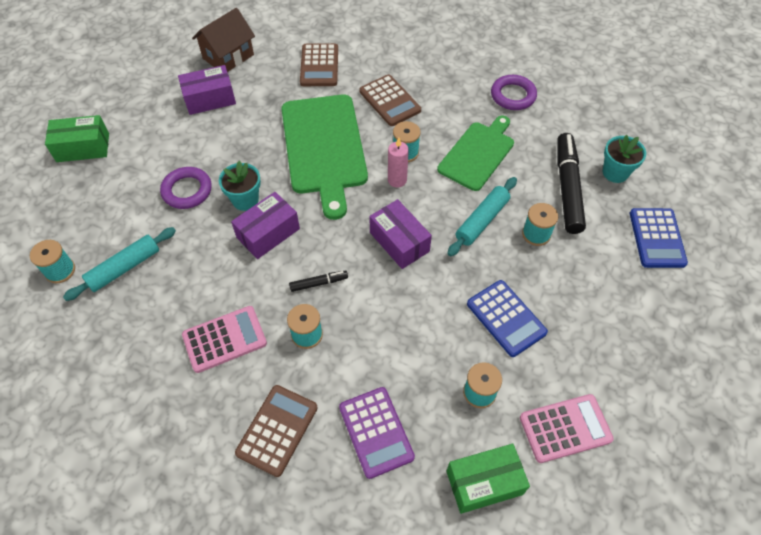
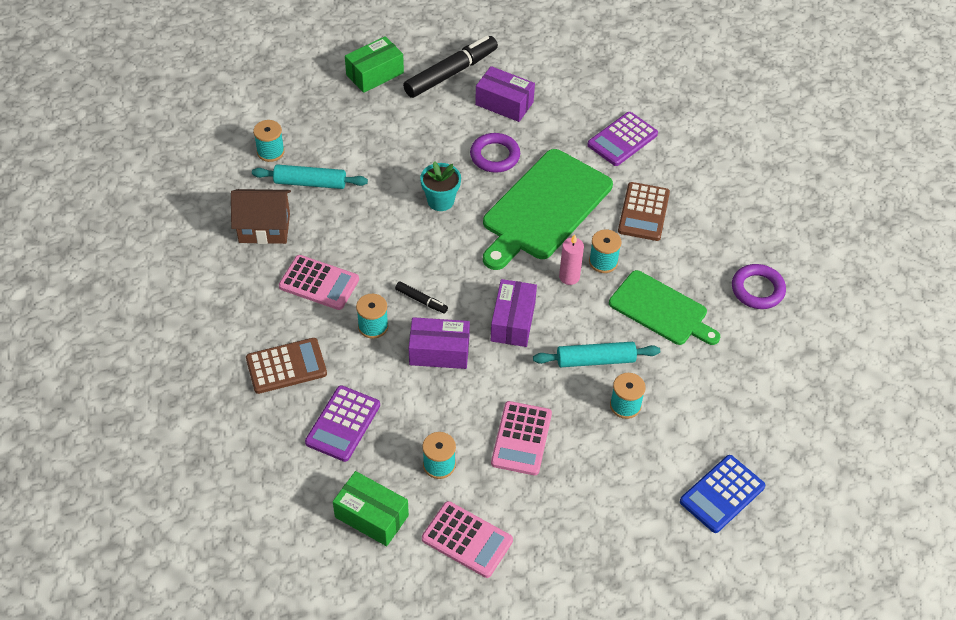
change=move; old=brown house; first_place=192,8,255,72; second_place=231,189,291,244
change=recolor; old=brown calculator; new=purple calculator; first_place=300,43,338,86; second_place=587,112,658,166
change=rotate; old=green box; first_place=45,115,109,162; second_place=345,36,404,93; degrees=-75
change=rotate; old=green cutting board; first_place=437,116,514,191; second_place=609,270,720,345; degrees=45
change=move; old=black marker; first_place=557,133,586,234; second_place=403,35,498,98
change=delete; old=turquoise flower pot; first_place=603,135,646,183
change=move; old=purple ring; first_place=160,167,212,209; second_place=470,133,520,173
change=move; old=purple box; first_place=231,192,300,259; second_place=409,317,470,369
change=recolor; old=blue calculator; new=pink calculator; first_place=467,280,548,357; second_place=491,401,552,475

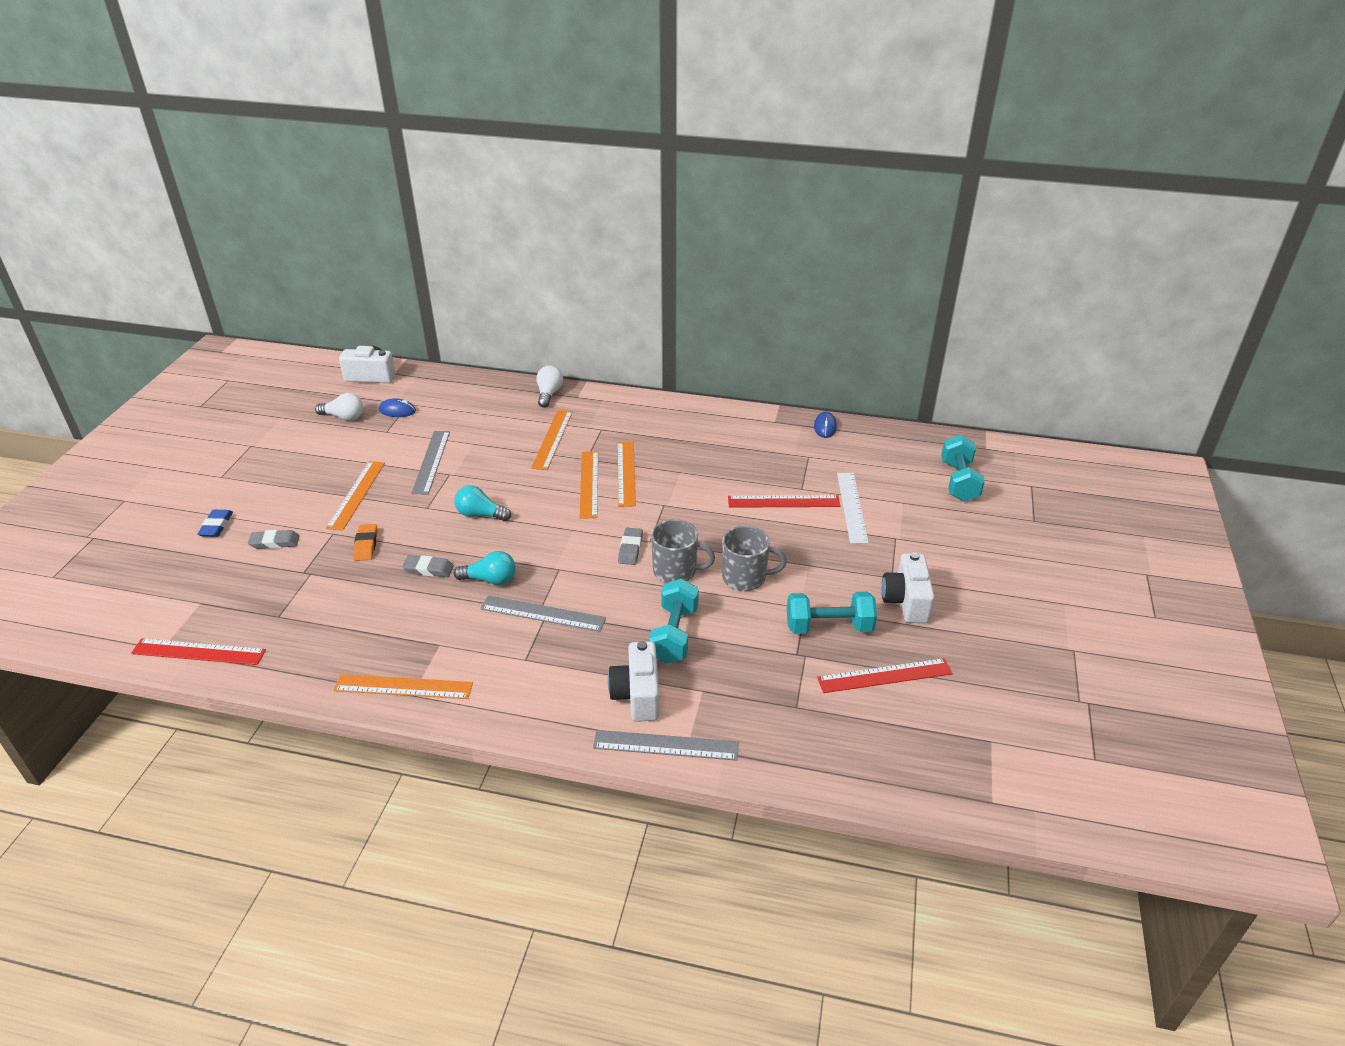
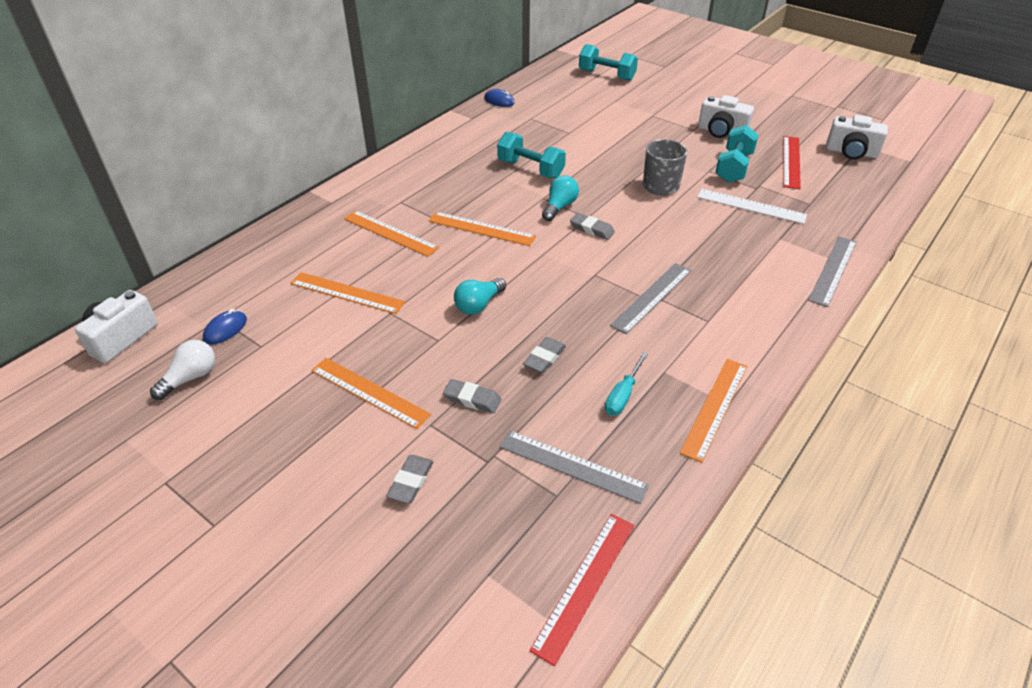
change=delete; old=white light bulb; first_place=536,365,563,408
change=move; old=grey ruler; first_place=411,431,450,494; second_place=499,430,649,504
change=move; old=orange ruler; first_place=617,441,636,507; second_place=290,272,405,314
change=move; old=white ruler; first_place=837,473,869,544; second_place=697,189,807,224
change=delete; old=red ruler; first_place=728,495,841,508
change=delete; old=blue eraser; first_place=197,510,233,537
change=delete; old=grey mug; first_place=651,519,715,583
change=recolor; old=orange eraser; new=grey eraser; first_place=353,524,378,561; second_place=443,379,501,413
change=move; old=turquoise light bulb; first_place=454,551,516,585; second_place=542,175,579,221
change=move; old=turquoise dumbbell; first_place=649,579,699,664; second_place=497,132,566,178
change=move; old=white camera; first_place=608,641,659,722; second_place=826,115,888,160
change=insert; new=turquoise screwdriver; second_place=605,352,648,416

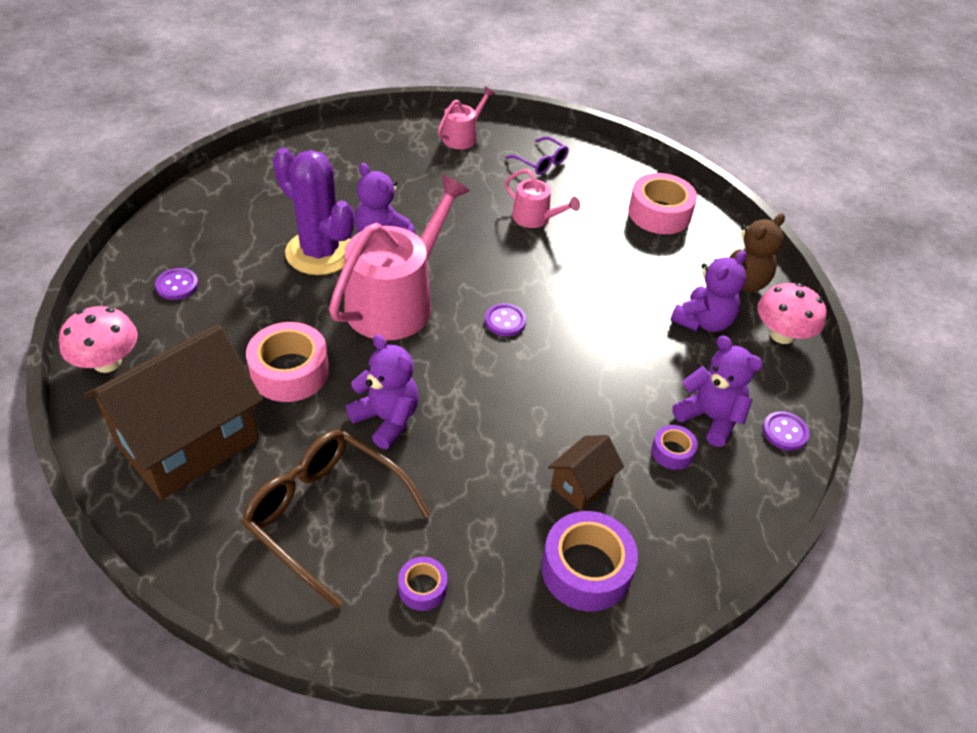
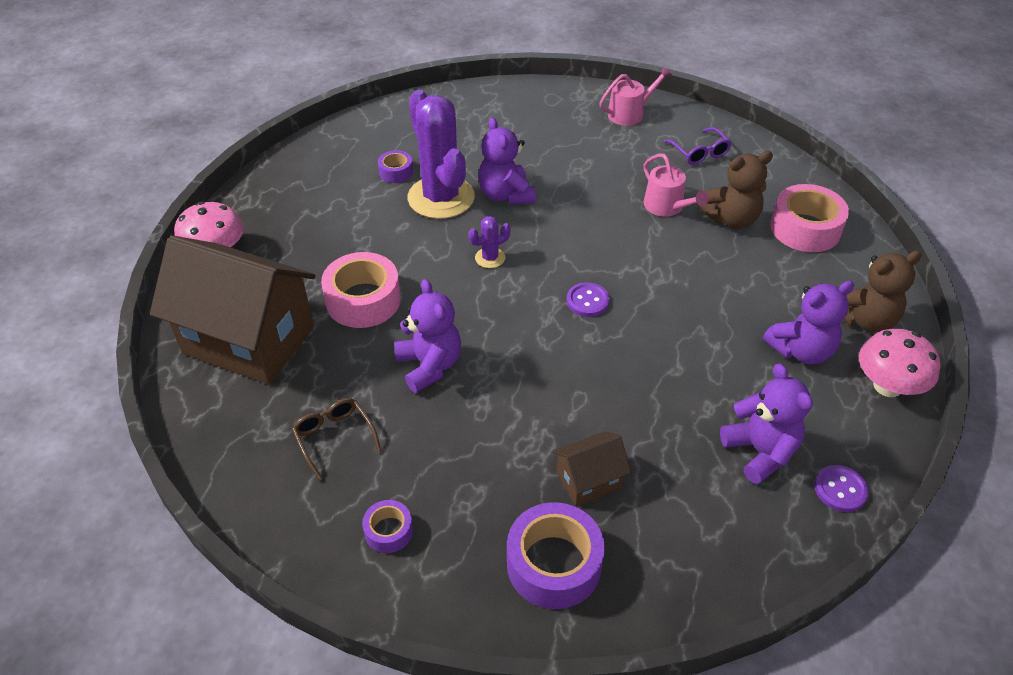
change=replace; old=pink watering can; new=purple cactus; first_place=329,175,470,340; second_place=468,216,511,268
change=delete; old=purple button; first_place=155,268,199,300
change=rotate; old=brown house; first_place=83,324,263,500; second_place=150,235,316,384; degrees=45
change=move; old=purple tape; first_place=651,425,698,470; second_place=378,150,413,183
change=resize; old=brown glasses; first_place=241,430,431,609; second_place=292,398,381,481; factor=0.51
change=insert; new=brown teddy bear; second_place=698,151,773,229

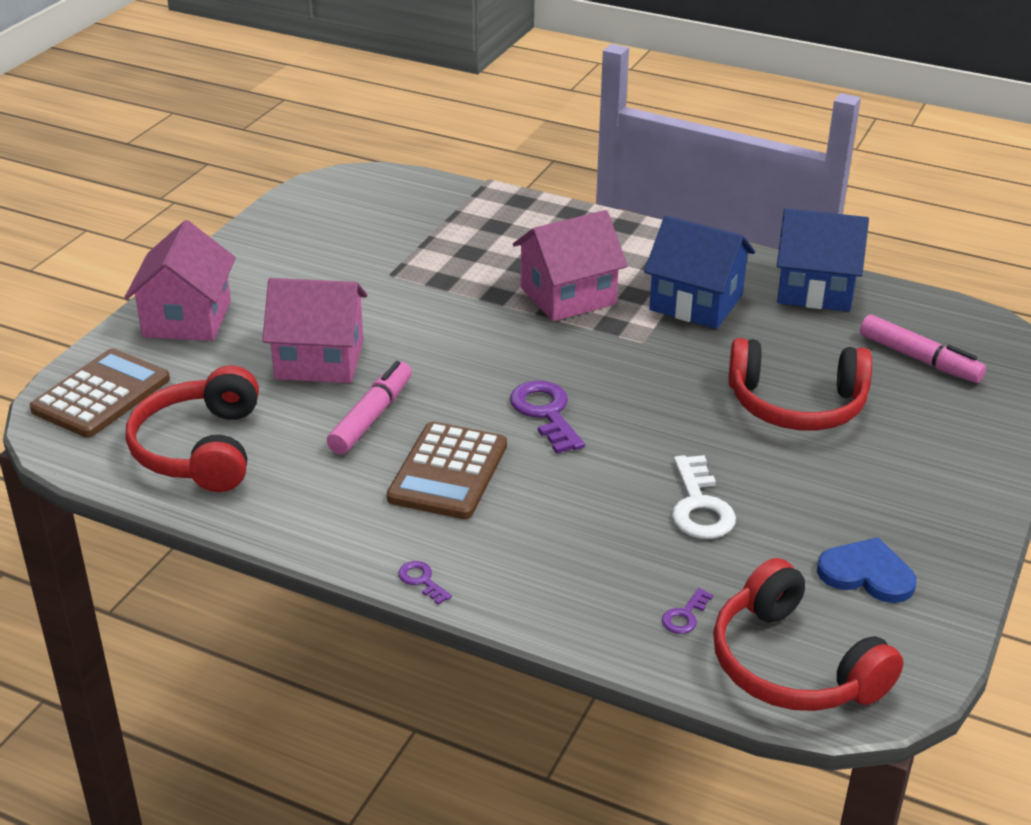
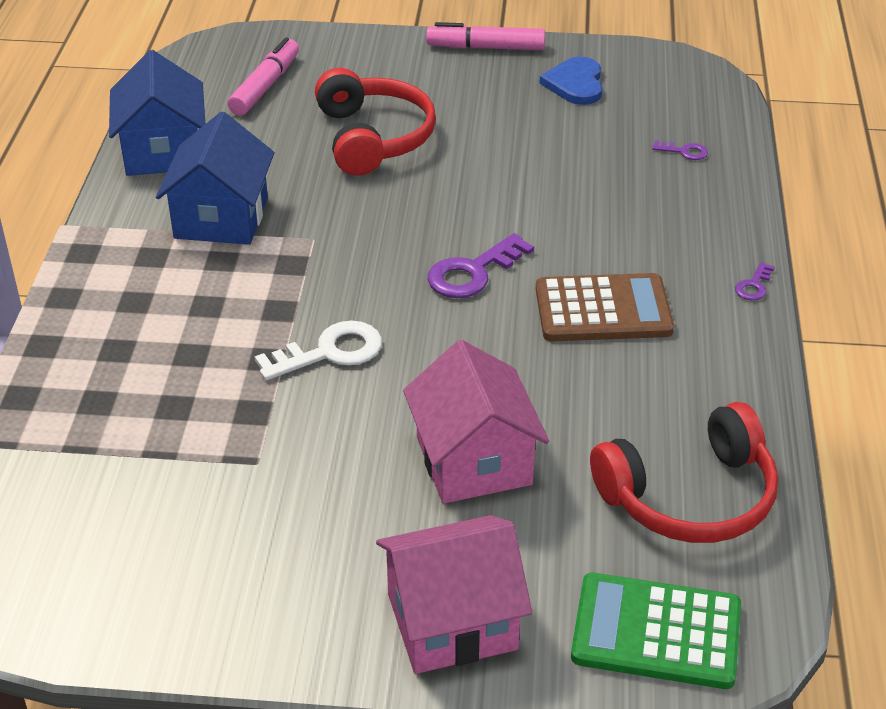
change=delete; old=pink house; first_place=513,210,628,321
change=recolor; old=brown calculator; new=green calculator; first_place=30,348,170,437; second_place=571,573,741,689
change=move; old=pink marker; first_place=327,361,412,454; second_place=426,22,545,50
change=move; old=white key; first_place=672,455,736,539; second_place=255,320,382,380
change=delete; old=red headphones; first_place=713,558,903,711

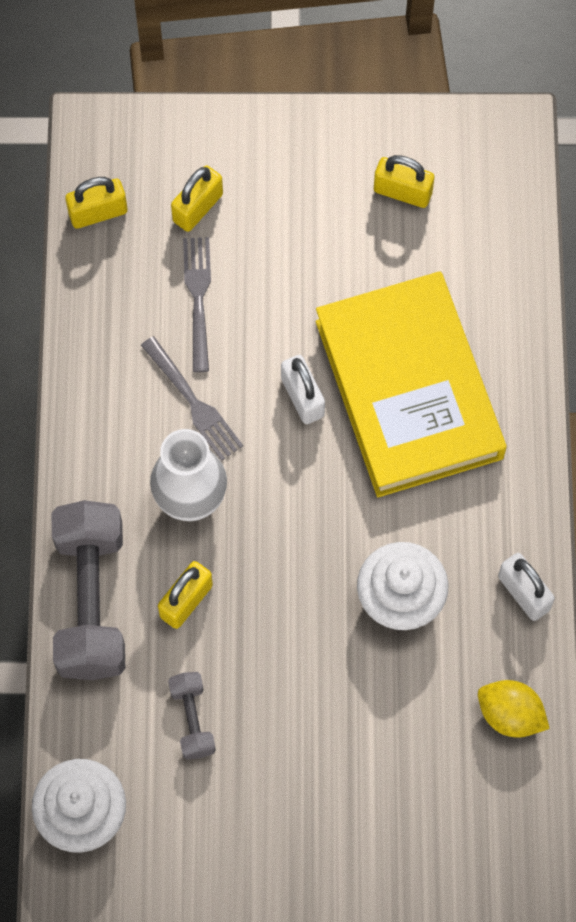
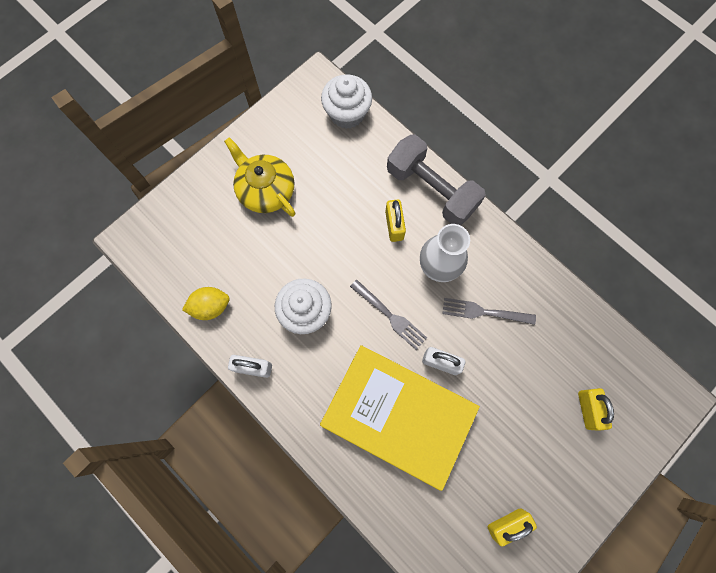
change=delete; old=yellow padlock; first_place=65,177,128,229
change=move; old=grey fork; first_place=183,237,211,372; second_place=350,280,427,350
change=delete; old=grey dumbbell; first_place=168,672,216,760
change=insert; new=yellow teapot; second_place=224,137,295,217

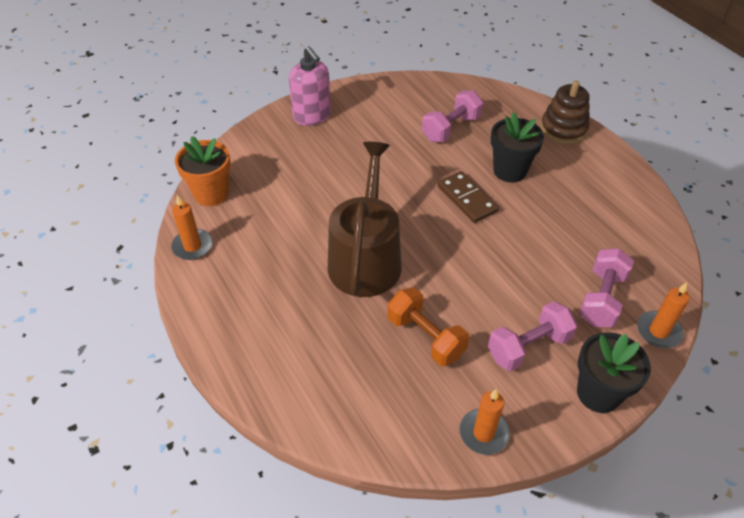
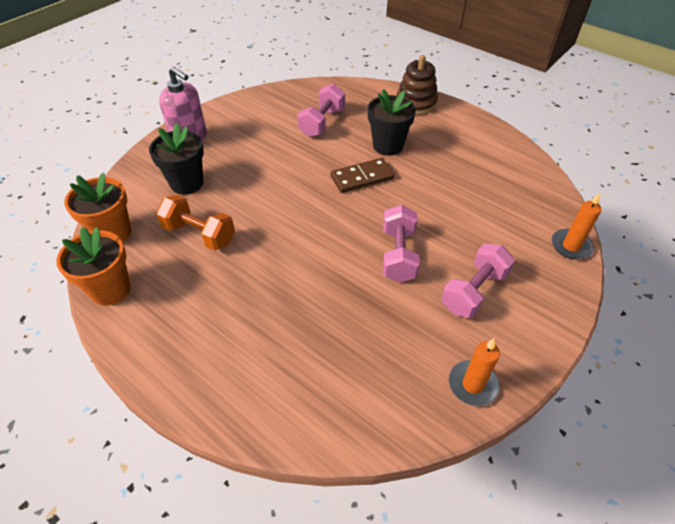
change=delete; old=brown watering can; first_place=328,142,401,297
change=rotate; old=brown domino; first_place=438,171,499,223; second_place=331,158,394,193; degrees=-60
change=replace; old=orange candle; new=orange flower pot; first_place=171,195,213,260; second_place=56,227,131,306
change=move; old=pink dumbbell; first_place=579,248,634,327; second_place=383,205,420,283
change=move; old=orange dumbbell; first_place=387,287,469,366; second_place=156,195,235,251
change=move; old=black flower pot; first_place=577,332,651,413; second_place=149,123,204,195

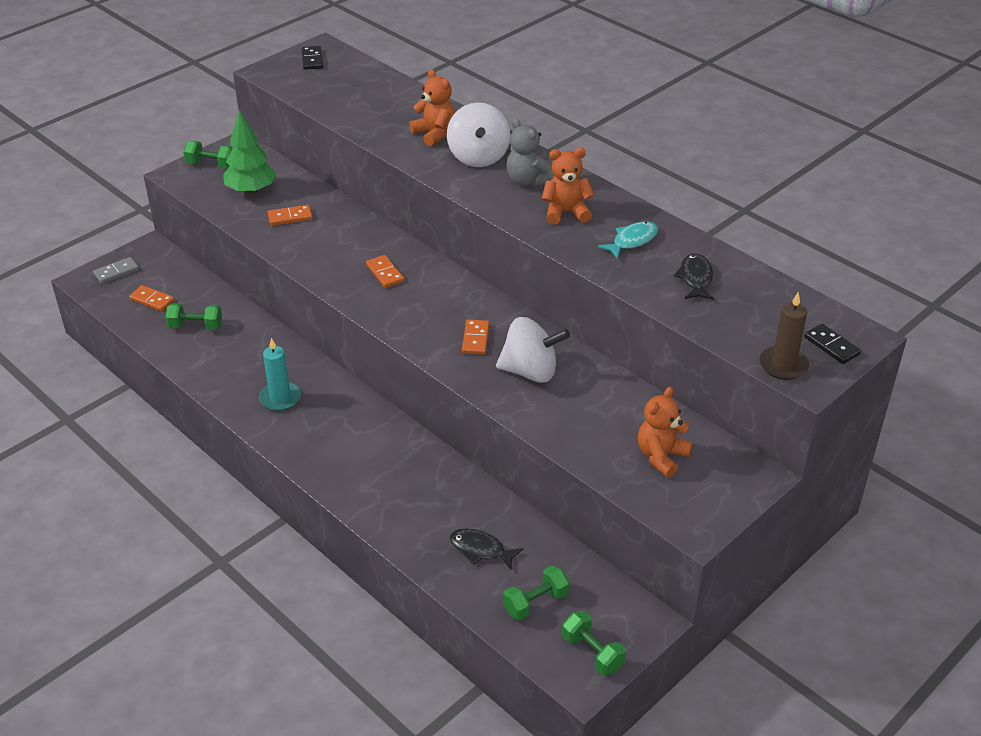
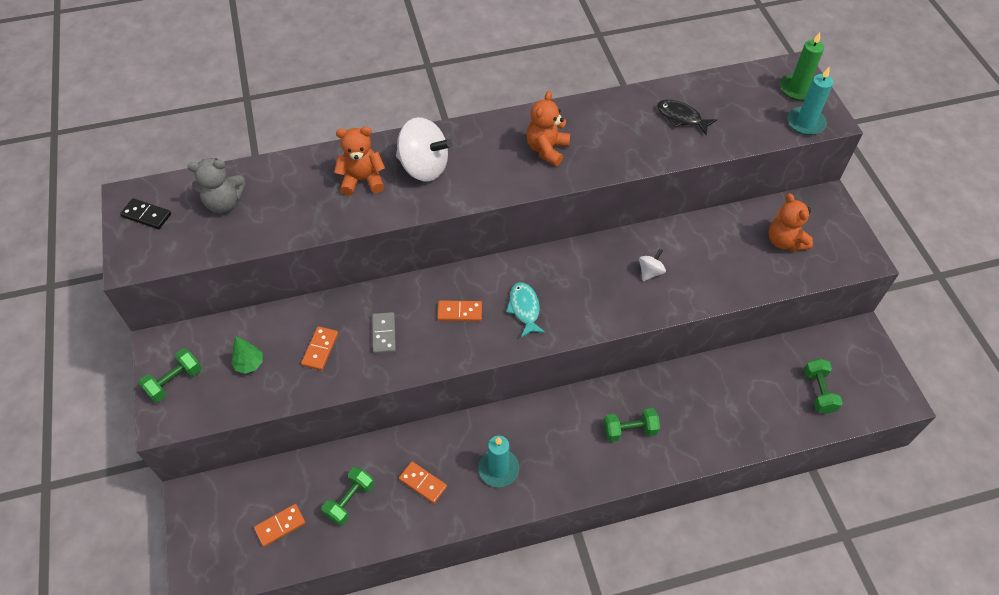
change=resize; old=green tree; first_place=223,110,276,194; second_place=231,337,263,374; factor=0.54
change=move; old=grey teddy bear; first_place=506,118,555,187; second_place=187,158,245,213
change=move; old=turquoise fish; first_place=598,221,658,259; second_place=506,282,546,337
change=move; old=grey domino; first_place=93,257,139,284; second_place=372,312,396,354
change=recolor; old=brown candle; new=turquoise candle; first_place=759,292,809,380; second_place=787,67,833,135
change=resize; old=white spinning top; first_place=496,317,570,383; second_place=639,249,666,281; factor=0.48
change=move; old=orange domino; first_place=462,320,490,355; second_place=399,461,447,504
change=replace; old=black domino; new=green candle; first_place=804,324,861,364; second_place=780,32,824,101
change=delete; old=black fish; first_place=449,528,523,570
change=move; old=green dumbbell; first_place=562,611,626,675; second_place=603,408,660,442

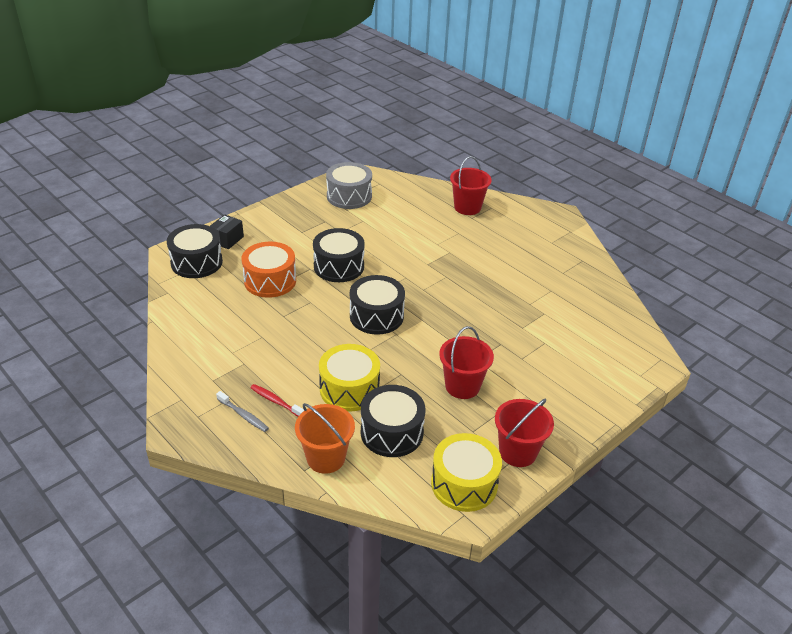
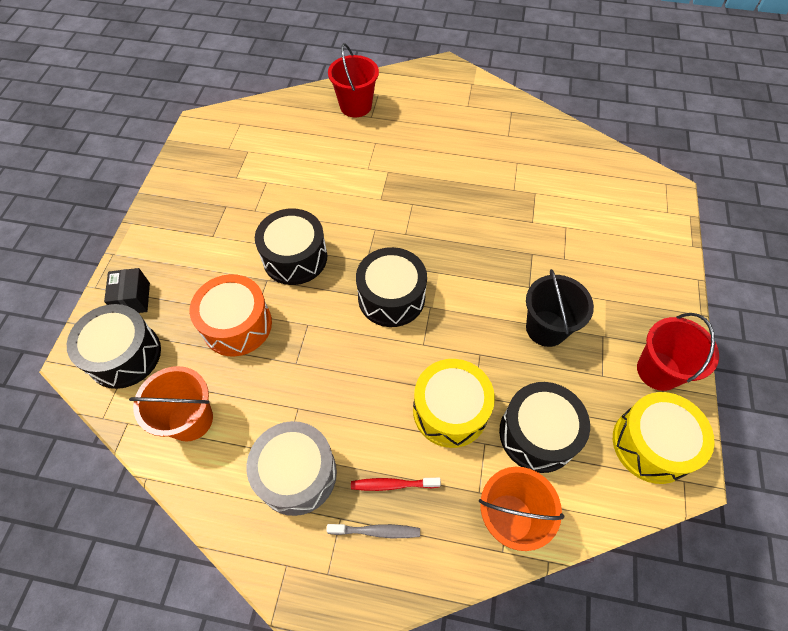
change=move; old=grey drum; first_place=326,162,372,209; second_place=247,421,337,516
change=recolor; old=red bucket; new=black bucket; first_place=439,326,494,399; second_place=526,269,594,347
change=insert; new=orange bucket; second_place=129,366,213,441

